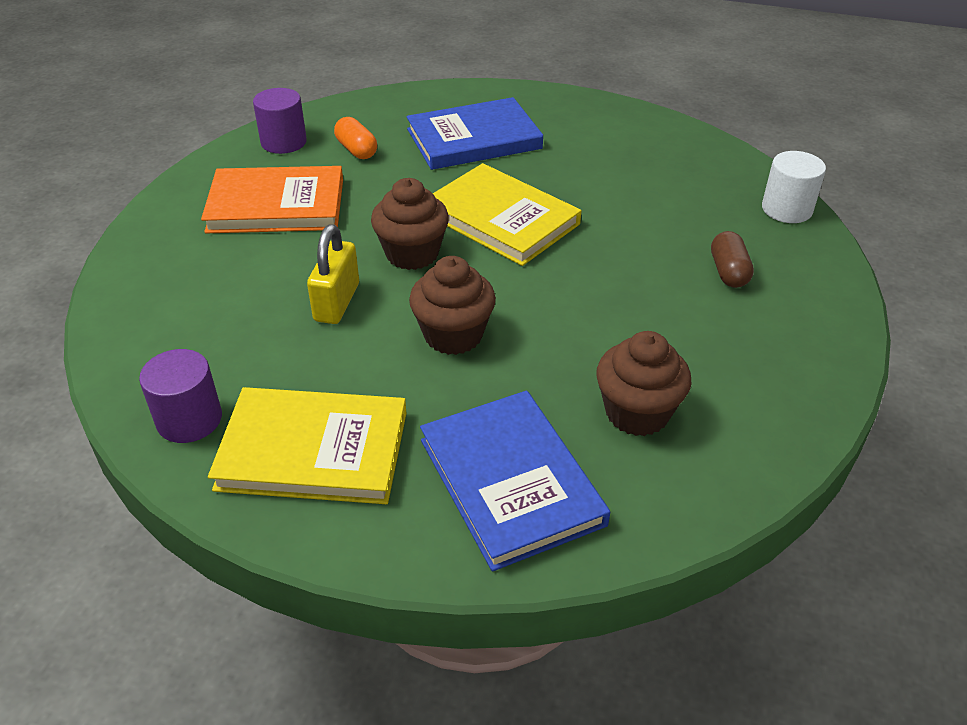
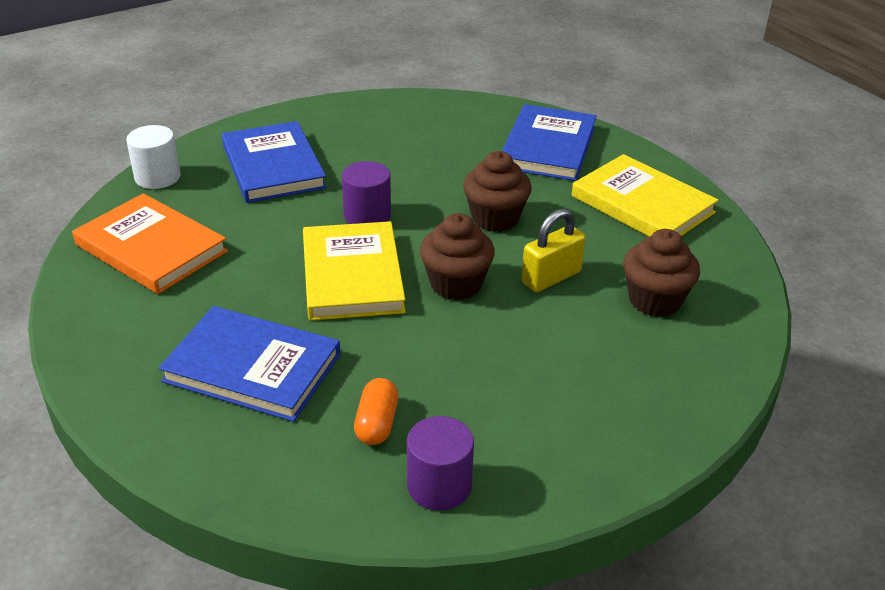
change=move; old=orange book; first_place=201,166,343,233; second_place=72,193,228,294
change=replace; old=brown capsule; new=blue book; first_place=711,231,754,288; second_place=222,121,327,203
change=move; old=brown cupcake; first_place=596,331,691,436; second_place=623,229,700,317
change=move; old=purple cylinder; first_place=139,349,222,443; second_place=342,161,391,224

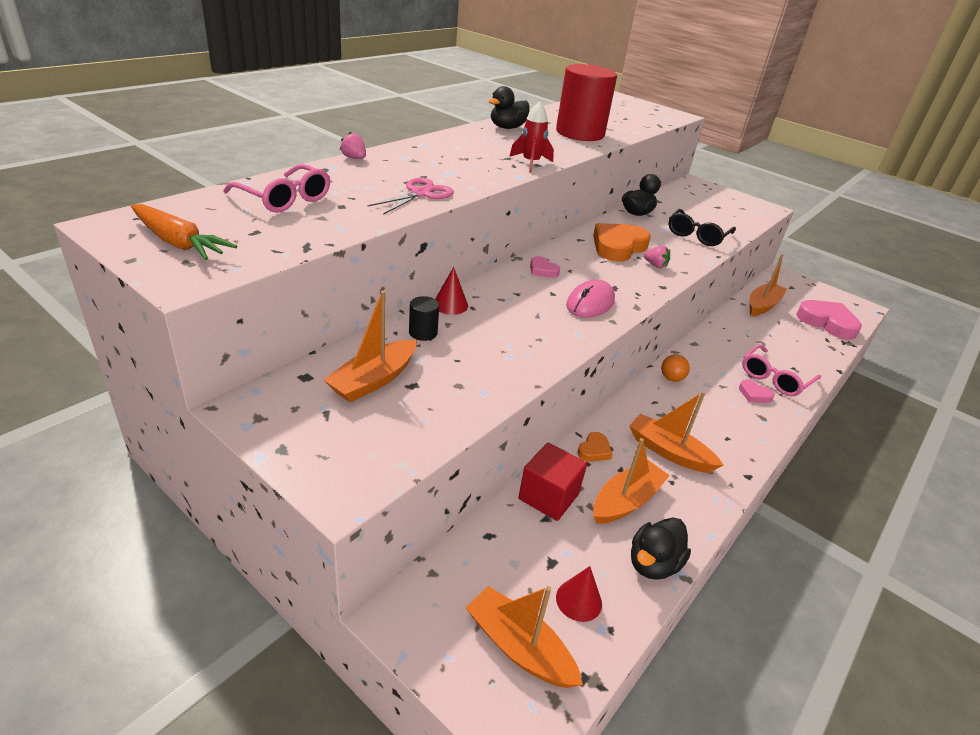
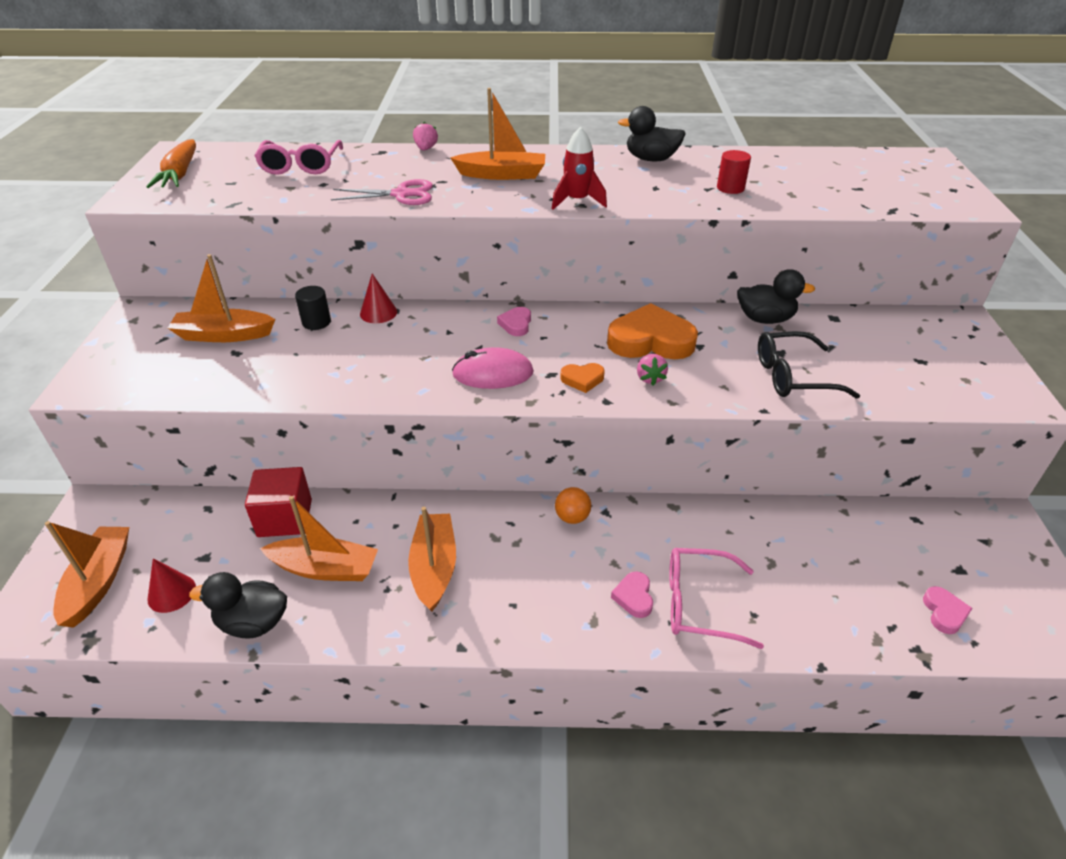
change=resize; old=red cylinder; first_place=556,64,617,141; second_place=717,150,751,194; factor=0.41
change=move; old=orange boat; first_place=749,254,787,316; second_place=450,88,545,180
change=resize; old=pink heart; first_place=796,300,862,340; second_place=923,586,973,634; factor=0.47
change=move; old=orange heart; first_place=577,432,613,462; second_place=560,363,605,393

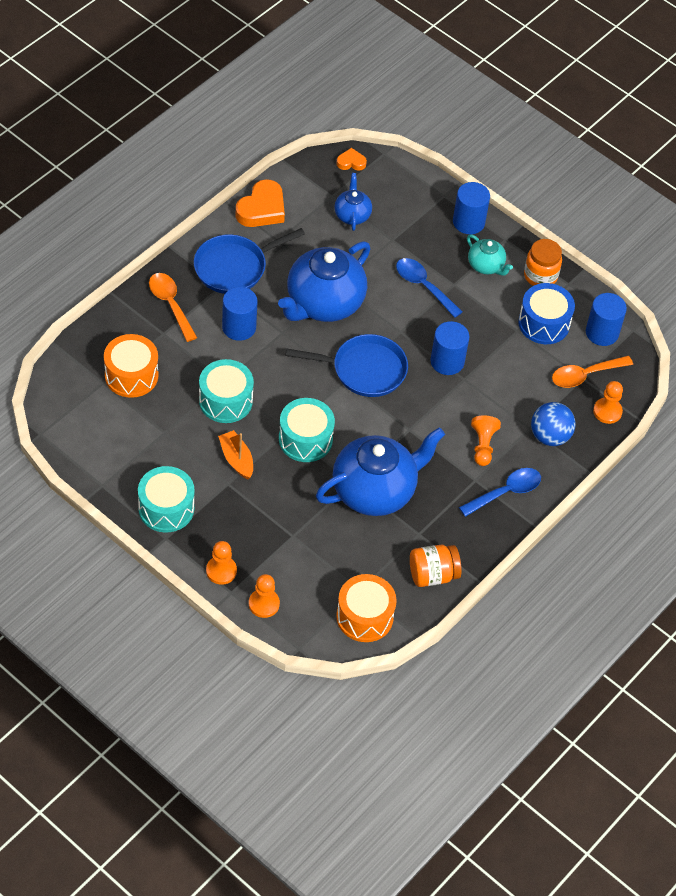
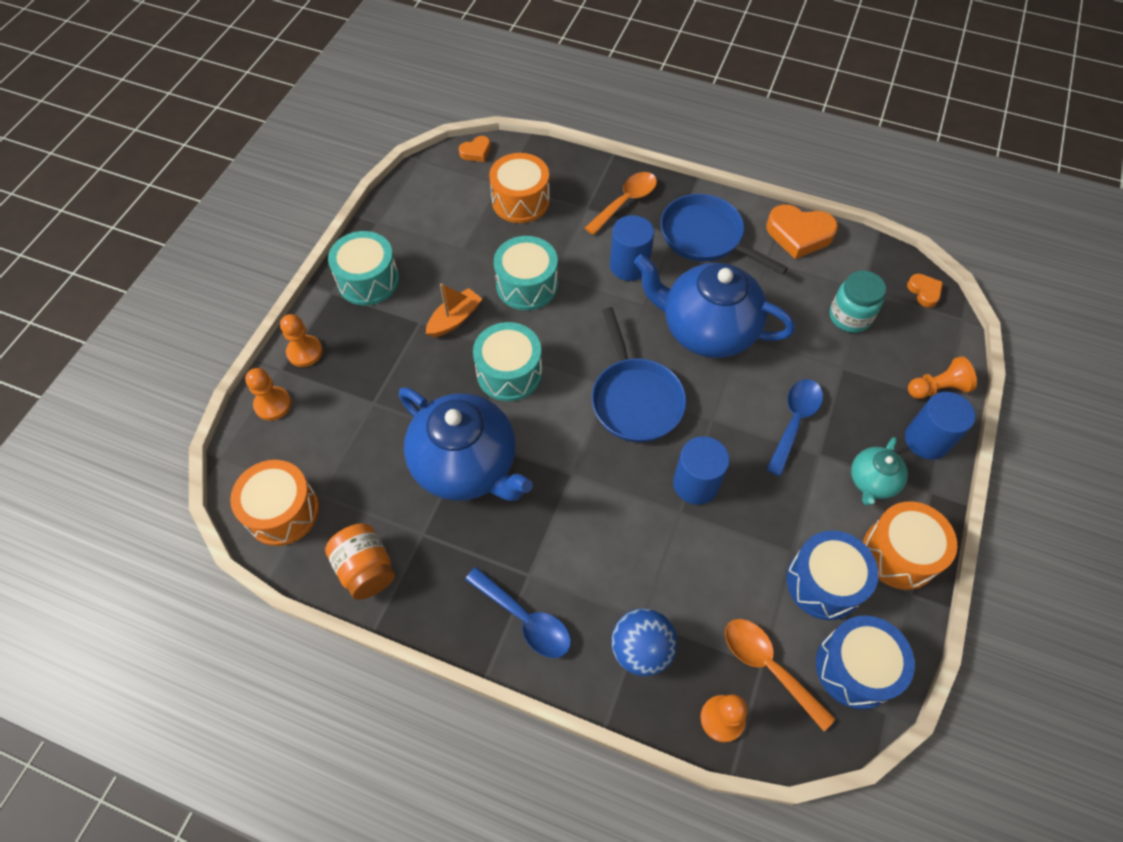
change=replace; old=blue teapot; new=turquoise jar; first_place=334,173,372,231; second_place=830,270,886,333
change=replace; old=orange jar; new=orange drum; first_place=524,239,562,286; second_place=863,502,957,590
change=replace; old=blue cylinder; new=blue drum; first_place=586,293,627,346; second_place=816,615,915,709
change=move; old=orange pawn; first_place=471,415,501,466; second_place=908,356,977,399
change=insert; new=orange heart; second_place=459,136,491,162

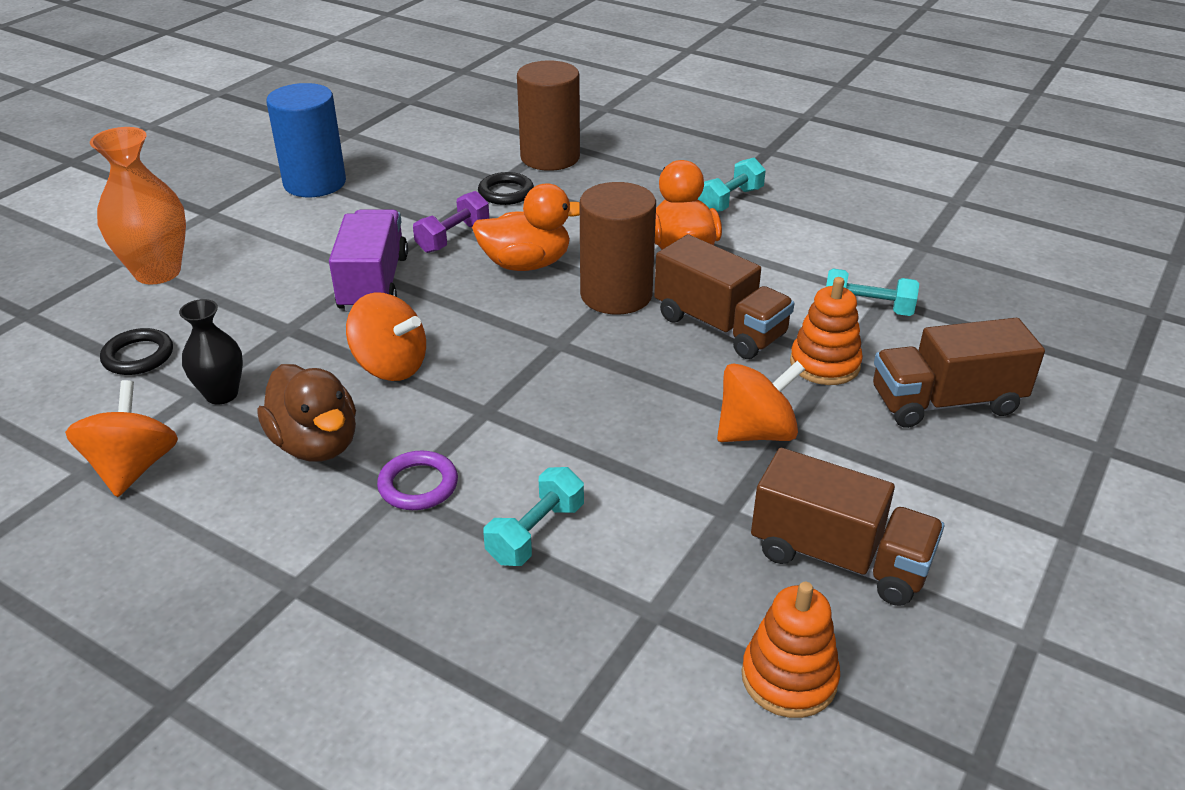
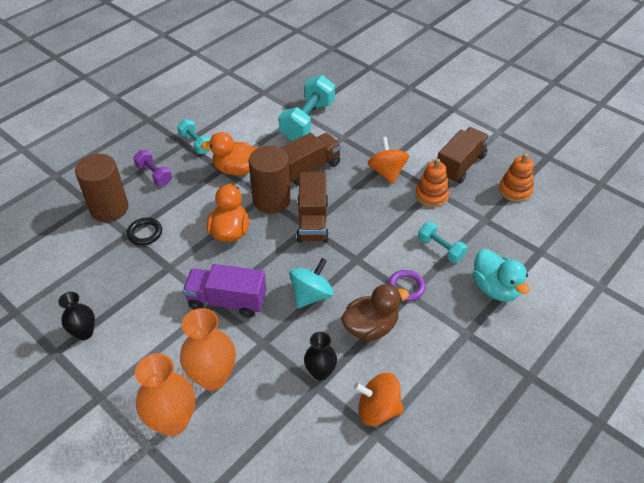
change=replace; old=blue cylinder; new=black vase; first_place=267,83,346,197; second_place=58,292,95,340
change=move; old=purple dumbbell; first_place=413,191,489,253; second_place=133,150,172,186
change=resize; old=turquoise dumbbell; first_place=826,269,919,316; second_place=279,75,335,141; factor=1.82
change=move; old=orange stacking toy; first_place=790,277,863,385; second_place=415,159,449,207
change=recolor; old=orange spinning top; new=turquoise spinning top; first_place=346,293,426,381; second_place=289,258,334,308
change=move; old=brown truck; first_place=873,318,1045,428; second_place=296,172,329,243
change=delete; old=black ring; first_place=100,328,173,375
change=insert; new=turquoise duck; second_place=472,249,530,302
change=insert; new=orange vase; second_place=180,308,236,391

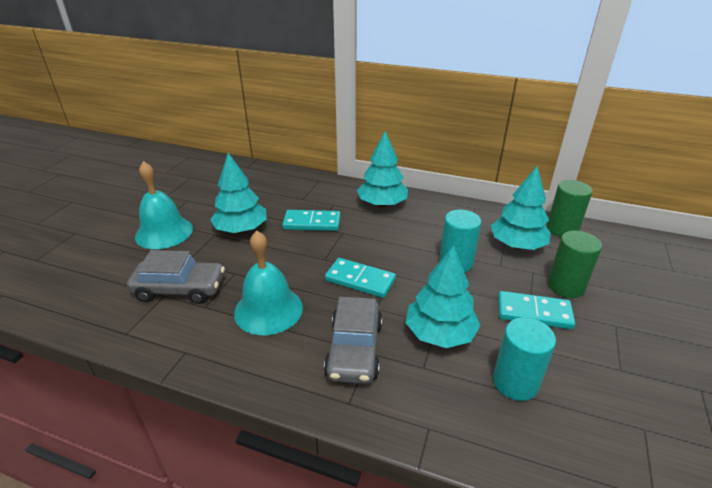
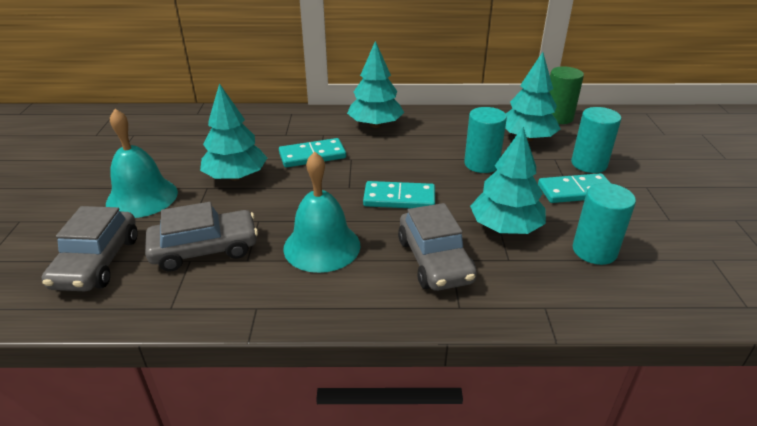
change=recolor; old=green cylinder; new=turquoise cylinder; first_place=548,231,602,298; second_place=571,107,621,173
change=insert; new=grey car; second_place=42,206,138,291

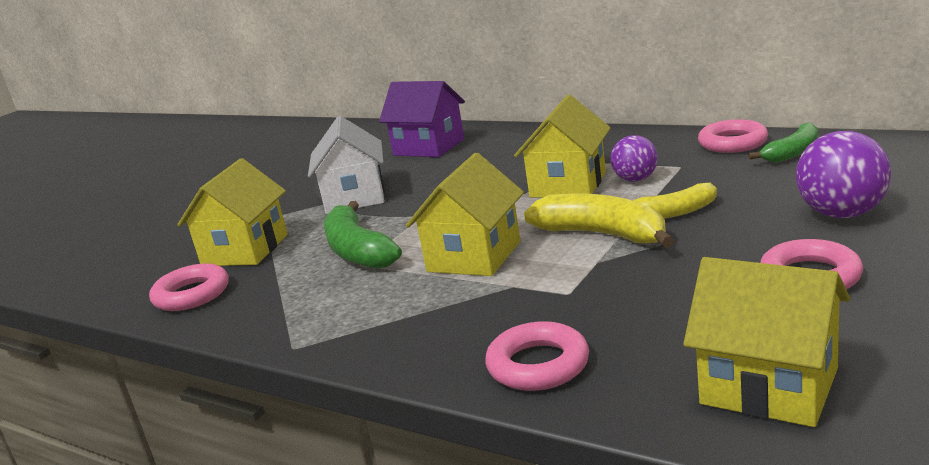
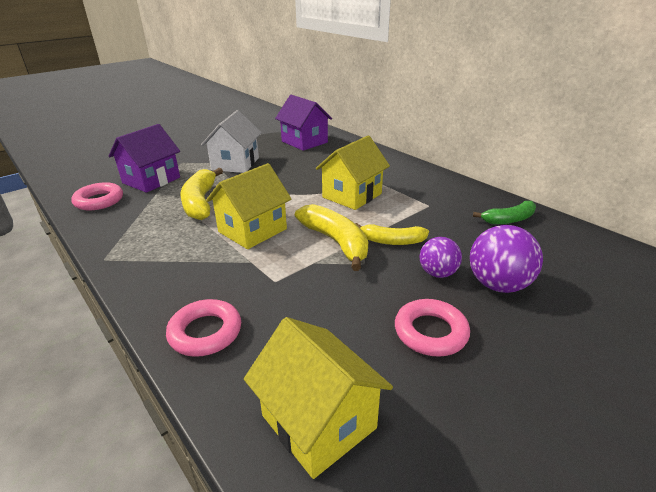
change=delete; old=pink ring; first_place=698,119,768,153
change=move; old=purple ball; first_place=611,135,658,182; second_place=420,237,462,278
change=recolor; old=yellow house; new=purple house; first_place=177,158,288,266; second_place=109,124,180,193
change=recolor; old=green banana; new=yellow banana; first_place=324,201,402,269; second_place=180,168,223,220

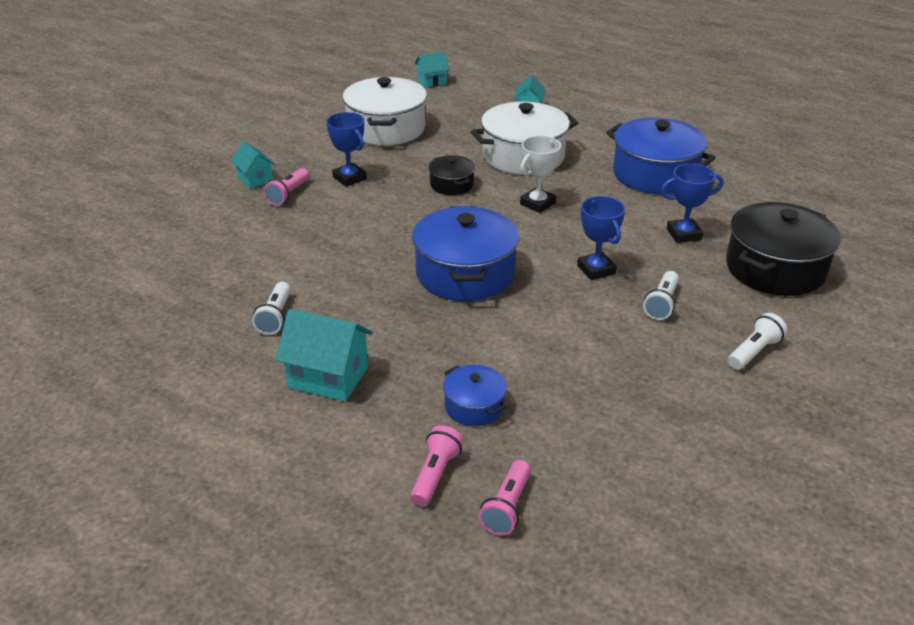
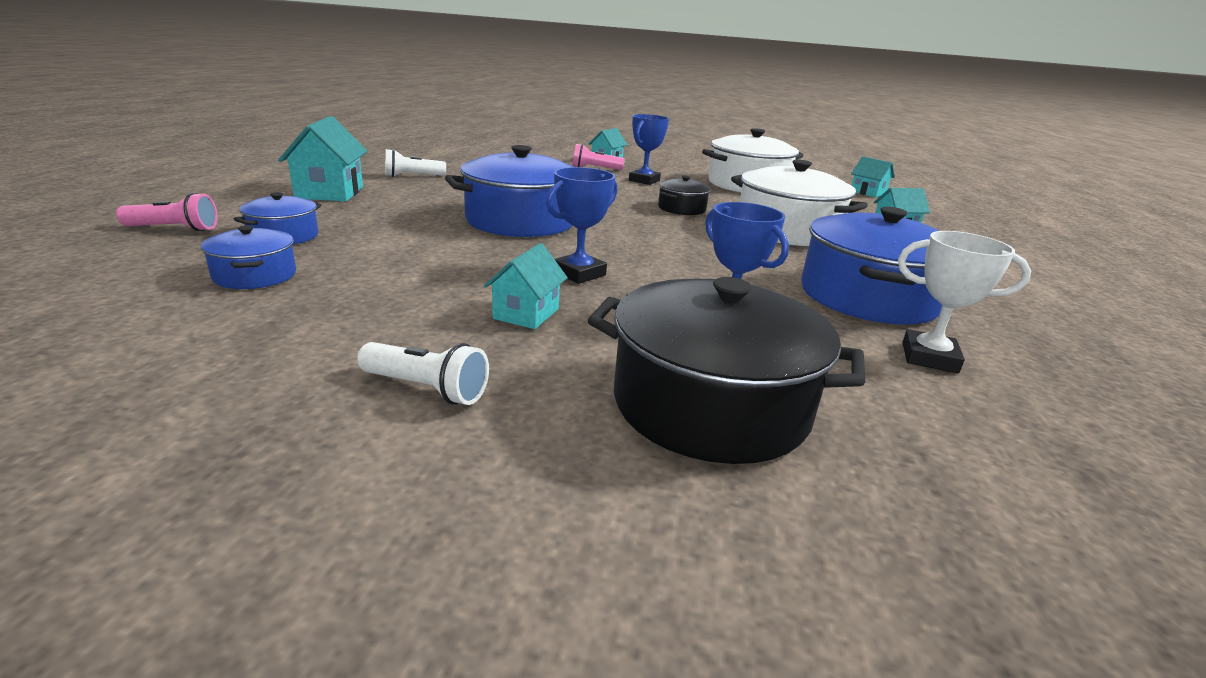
change=move; old=white trophy; first_place=520,136,561,213; second_place=898,231,1031,373
change=replace; old=white flashlight; new=turquoise house; first_place=643,271,679,320; second_place=484,243,568,329
change=delete; old=pink flashlight; first_place=479,460,531,536
change=insert; new=blue pot; second_place=201,225,296,289

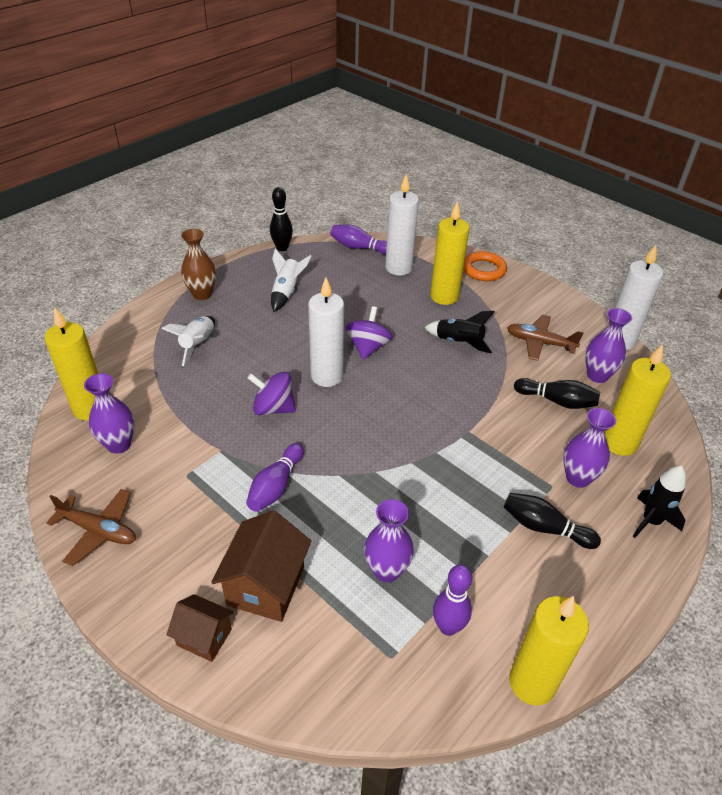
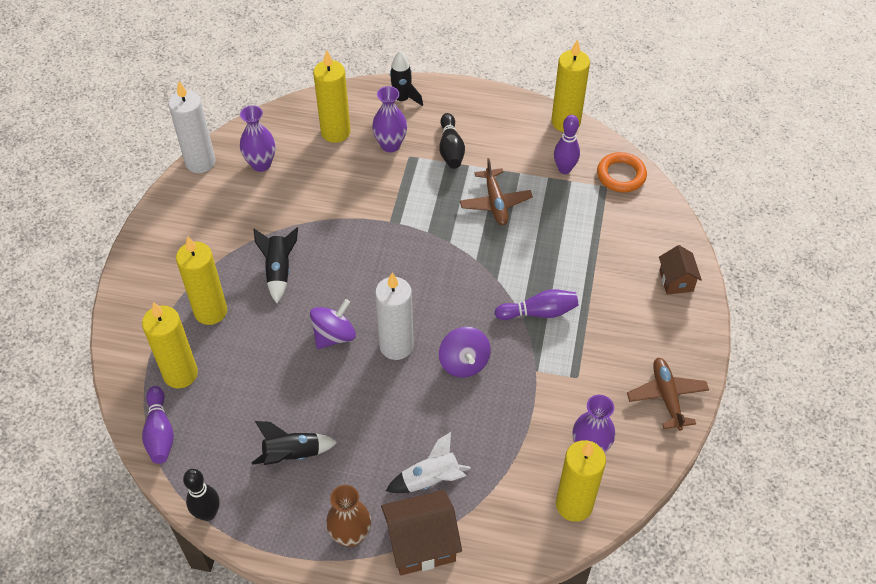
change=recolor; old=white candle; new=yellow candle; first_place=385,174,419,276; second_place=142,302,198,389
change=recolor; old=white rocket; new=black rocket; first_place=271,249,312,312; second_place=252,421,337,465
change=move; old=orange ring; first_place=463,251,507,281; second_place=597,152,647,192
change=rotate; old=purple spinning top; first_place=345,306,393,360; second_place=310,299,356,349; degrees=150
change=move; old=brown plane; first_place=507,315,584,361; second_place=460,158,533,225
change=delete; old=black bowling pin; first_place=514,378,600,409
change=delete; old=purple vase; first_place=364,499,414,583
change=move; old=brown house; first_place=211,510,311,622; second_place=381,490,462,575

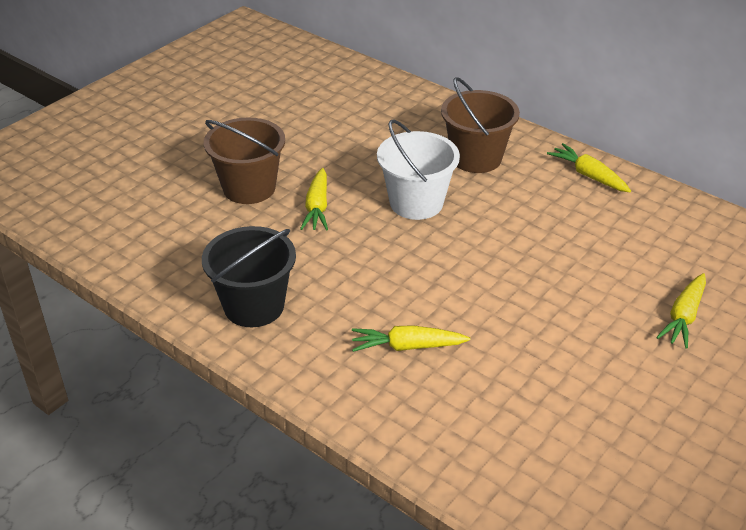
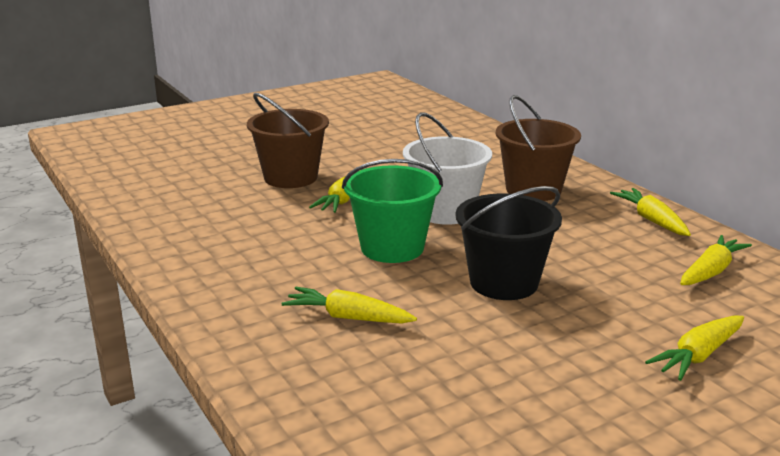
change=move; old=black bucket; first_place=202,226,296,327; second_place=456,186,562,300
change=insert; new=green bucket; second_place=342,159,443,263
change=insert; new=yellow carrot; second_place=680,235,752,285

